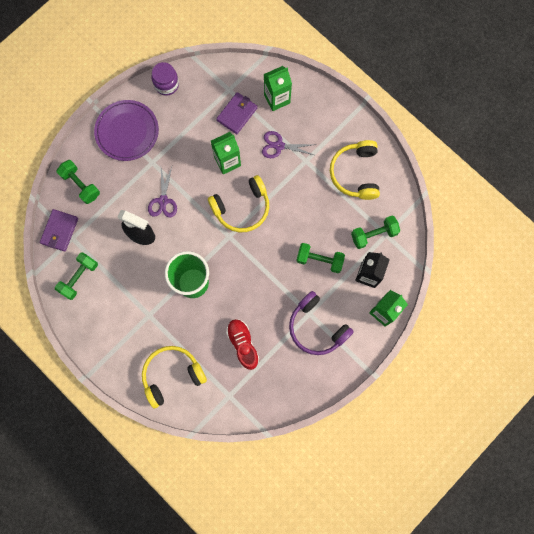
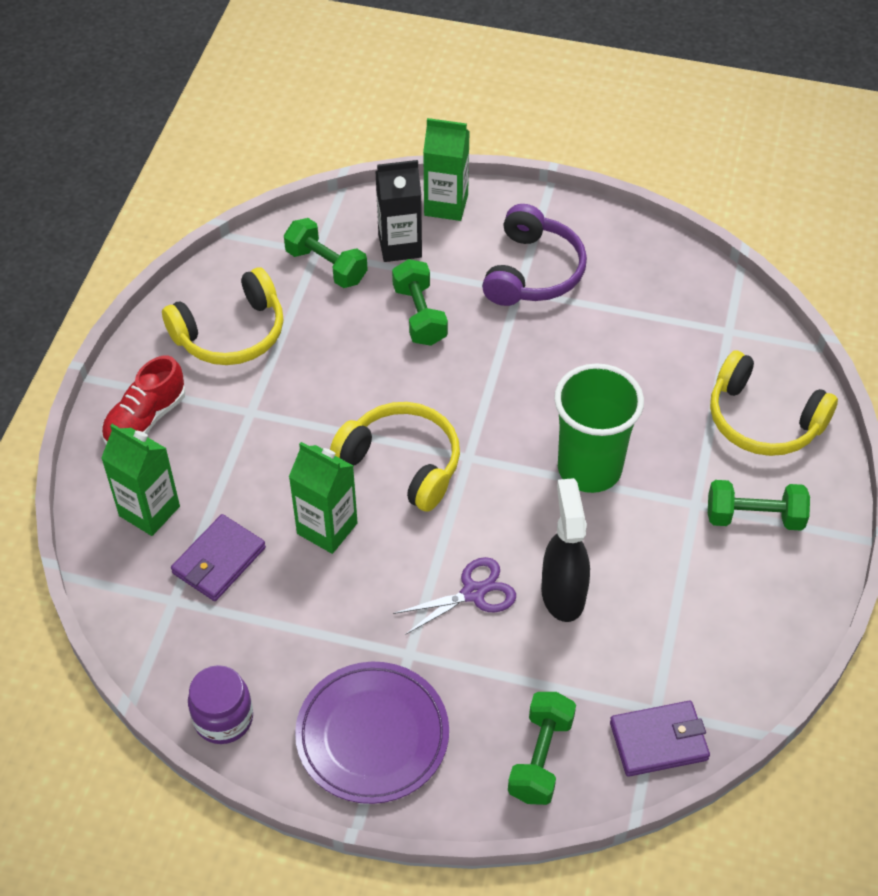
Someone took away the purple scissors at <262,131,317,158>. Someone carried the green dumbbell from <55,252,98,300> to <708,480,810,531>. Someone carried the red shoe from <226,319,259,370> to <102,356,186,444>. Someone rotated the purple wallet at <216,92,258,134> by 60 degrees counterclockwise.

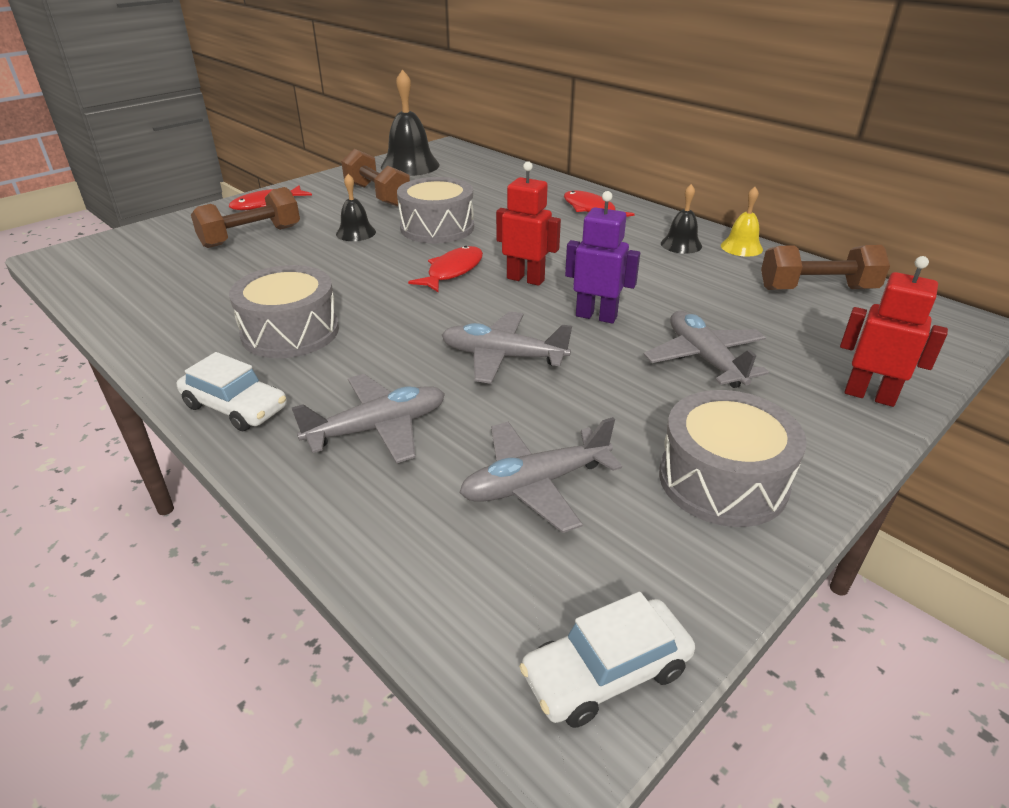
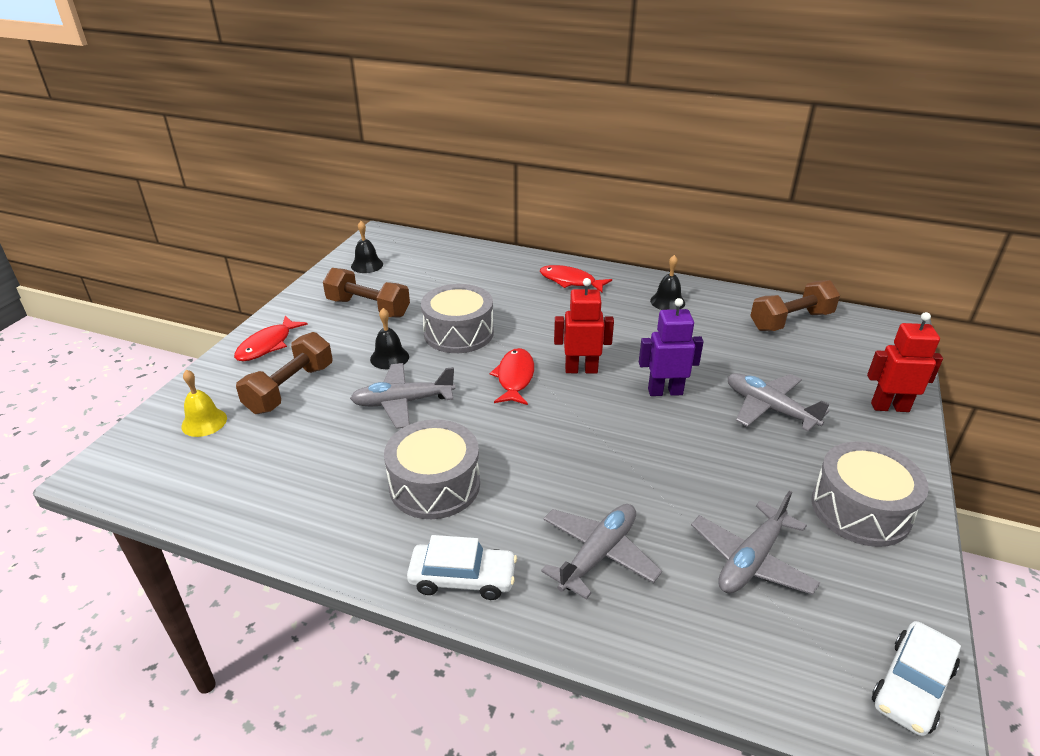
Someone carried the grey plane from <442,311,572,384> to <350,363,456,429>. Someone carried the yellow bell from <721,187,763,257> to <181,370,227,437>. Someone scaled the black bell at <381,69,440,176> by 0.55.

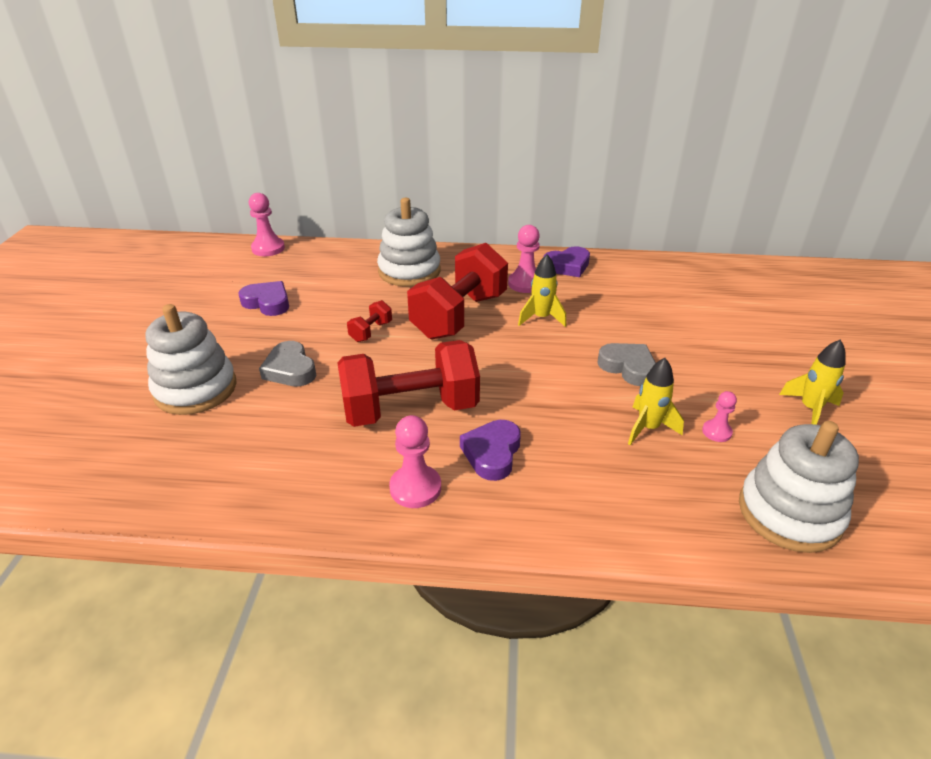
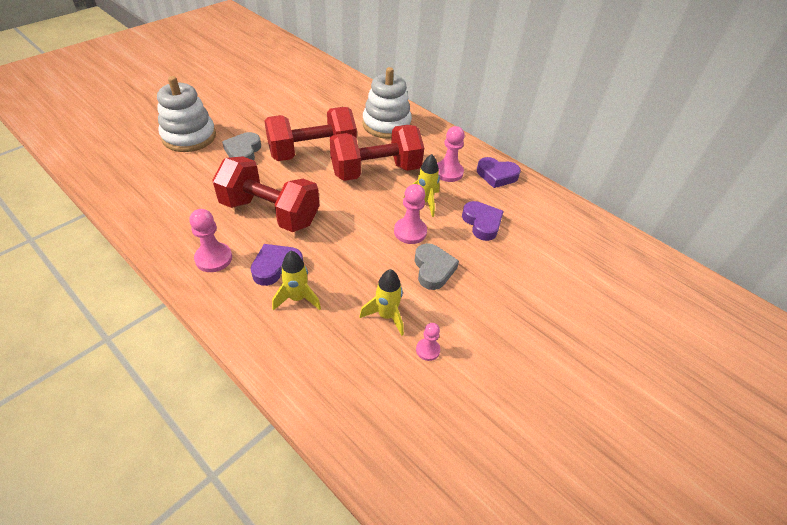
Someone took away the white stacking toy at <739,421,859,553>. Someone carried the purple heart from <238,281,289,316> to <462,201,504,241>. Someone carried the pink pawn from <249,193,285,256> to <394,184,427,244>. Someone carried the yellow rocket from <779,340,846,425> to <272,251,321,310>. Someone scaled the red dumbbell at <347,300,392,342> by 2.40.

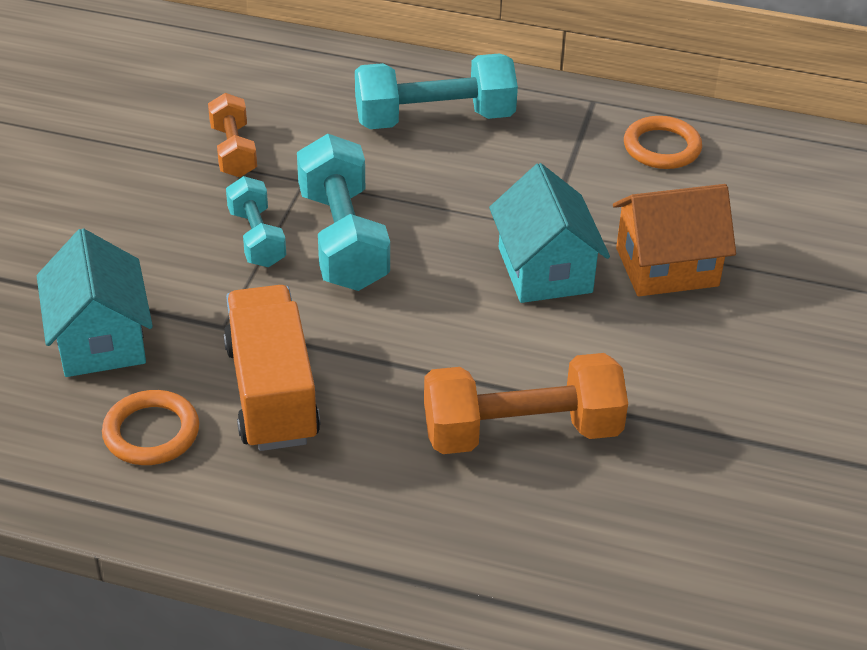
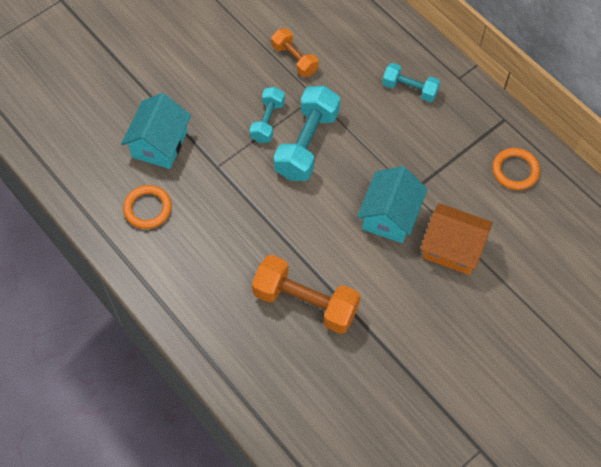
Someone took away the orange truck at <223,285,320,451>. Someone rotated the orange dumbbell at <208,93,257,177> by 60 degrees counterclockwise. Someone scaled the turquoise dumbbell at <355,53,518,129> by 0.59.

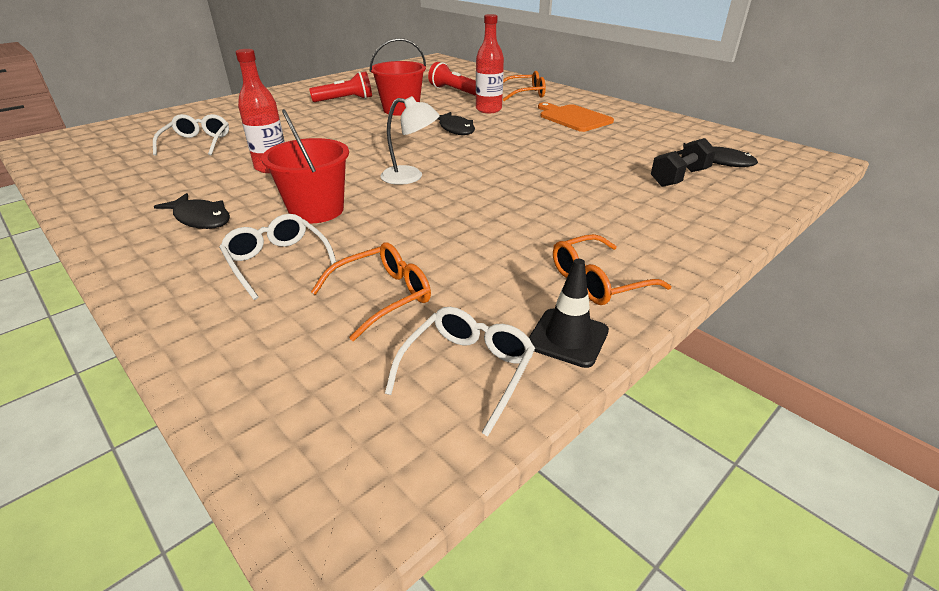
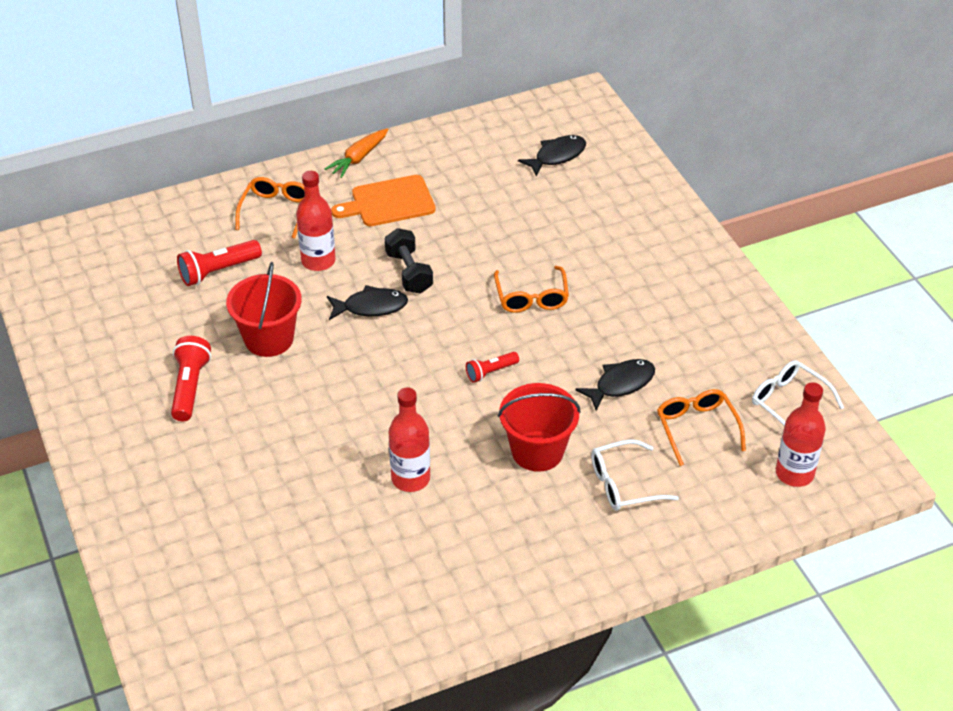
Someone took away the white glasses at <153,114,229,156>. Someone took away the black traffic cone at <529,259,609,368>. Someone put down the orange carrot at <324,128,389,178>. Someone put down the red bottle at <776,382,826,487>. Someone carried the black fish from <154,193,230,229> to <575,359,655,411>. Someone carried the orange glasses from <553,234,671,305> to <494,266,569,313>. Someone carried the black dumbbell from <651,138,716,187> to <385,228,433,294>. Someone swapped the white lamp at <380,96,440,185> for the red flashlight at <466,352,519,383>.

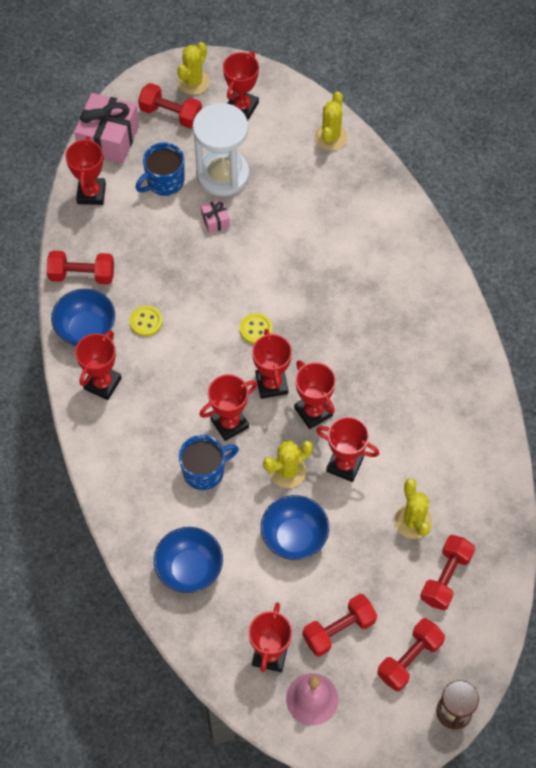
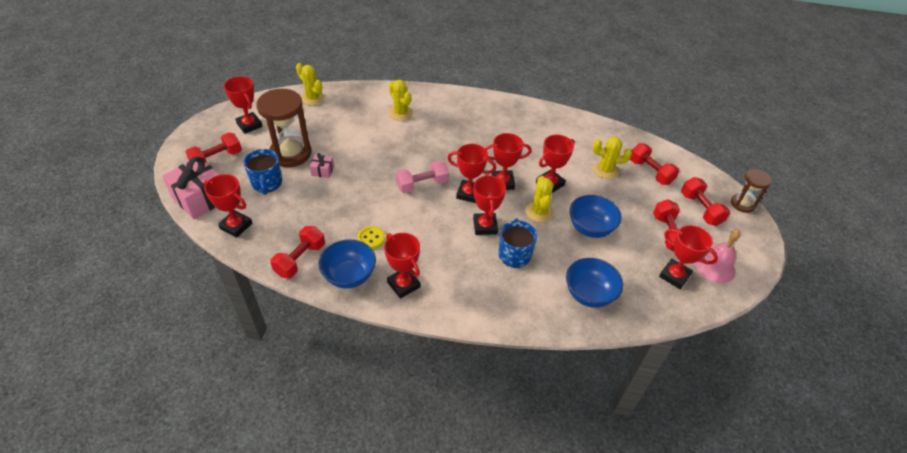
Someone carried the yellow cactus from <177,42,210,95> to <389,80,413,121>. Someone swapped the yellow button at <240,313,273,344> for the pink dumbbell at <396,160,449,193>. Someone repainted the white hourglass at <193,103,249,196>, which became the brown hourglass at <256,89,311,167>.

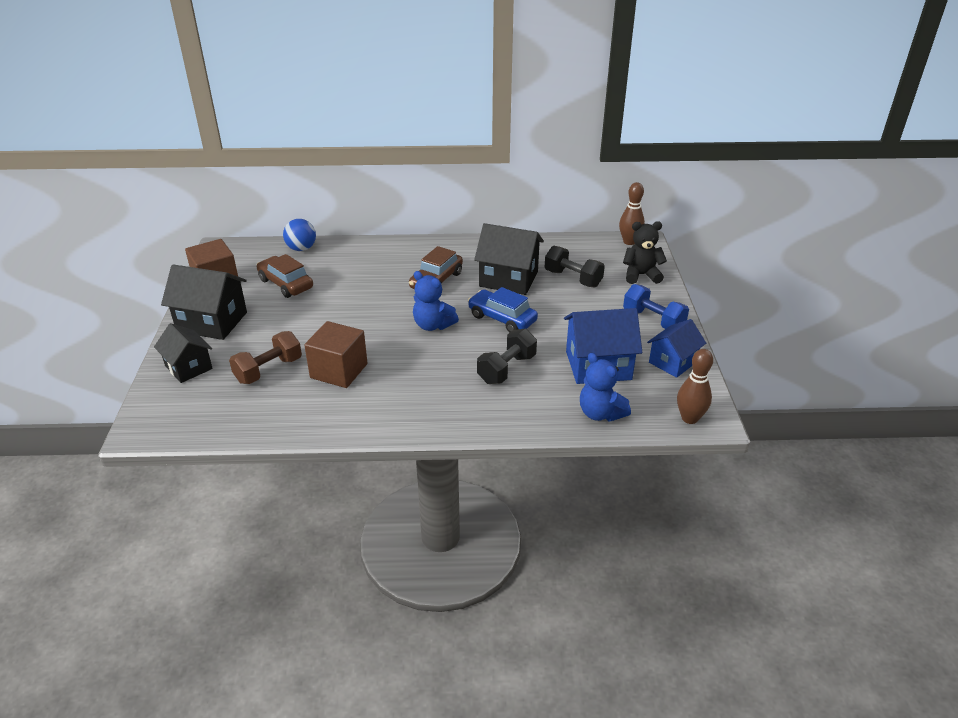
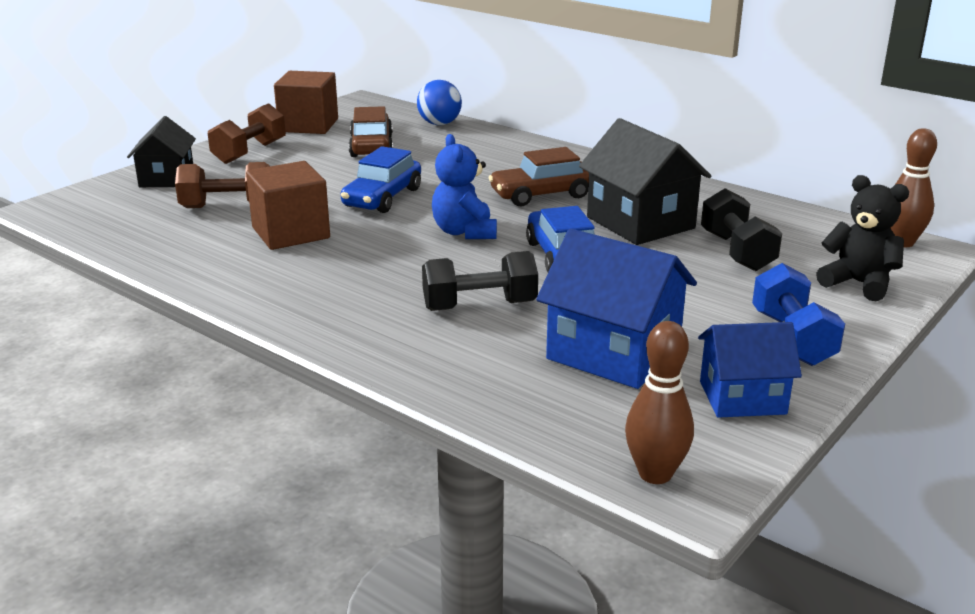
Someone took away the blue teddy bear at <580,353,631,421>. Someone put down the blue car at <341,146,421,213>. Someone swapped the black house at <161,264,247,340> for the brown dumbbell at <208,103,286,164>.

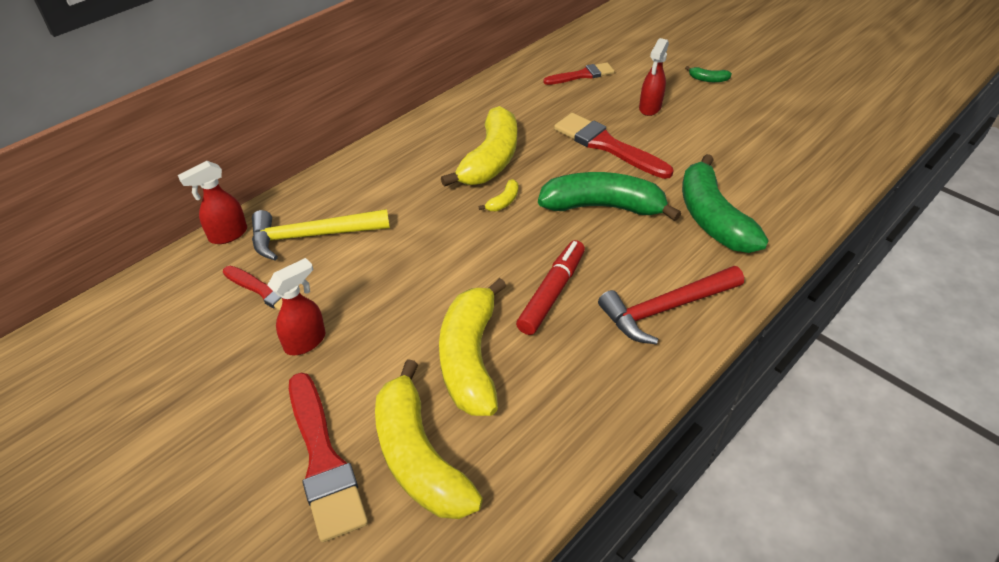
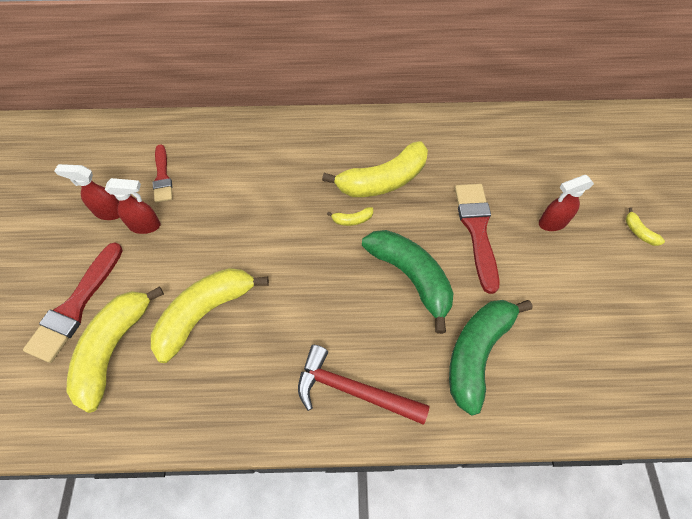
Someone took away the yellow hammer at <252,209,390,260>. Someone took away the red marker at <516,240,585,335>. Someone took away the red brush at <543,62,614,85>. Someone carried the red spray bottle from <178,161,247,244> to <55,164,120,220>. Someone repainted the green banana at <685,66,732,82>, which became the yellow banana at <626,207,665,246>.

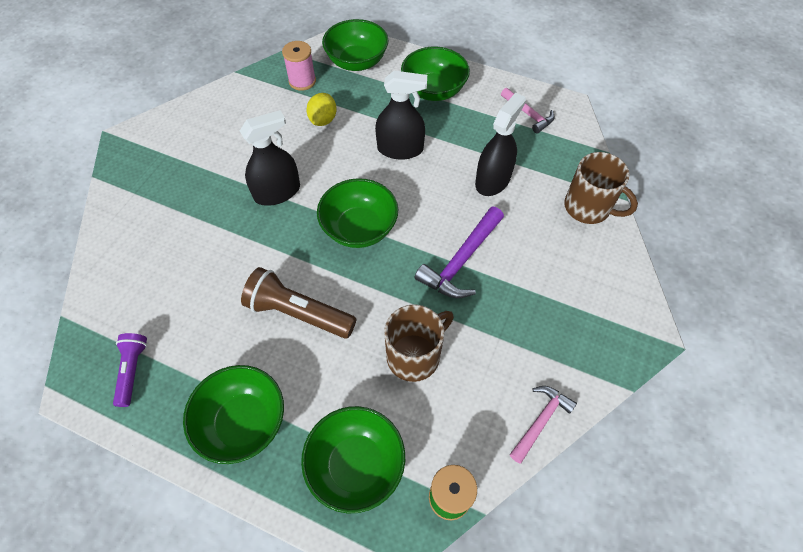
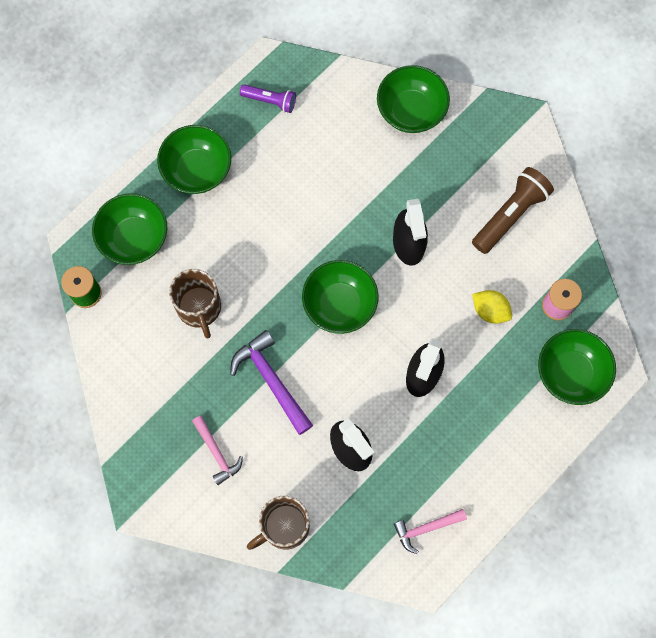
Someone carried the brown flashlight from <241,267,356,339> to <472,167,554,254>. Someone carried the green bowl from <401,47,470,101> to <377,65,450,133>. Someone carried the pink hammer from <510,386,577,463> to <192,416,243,485>.

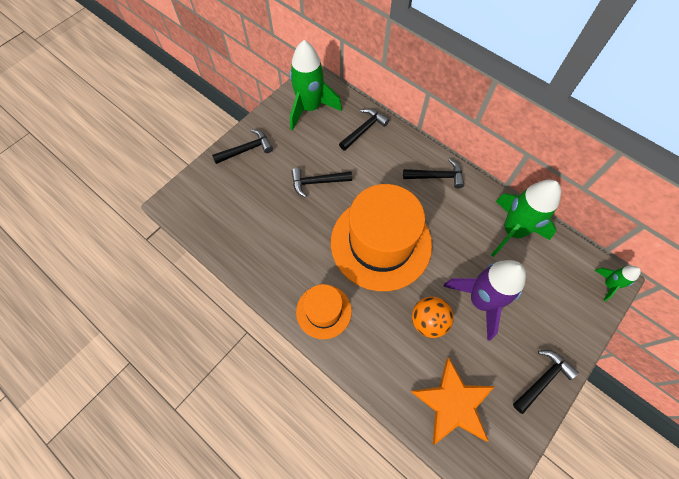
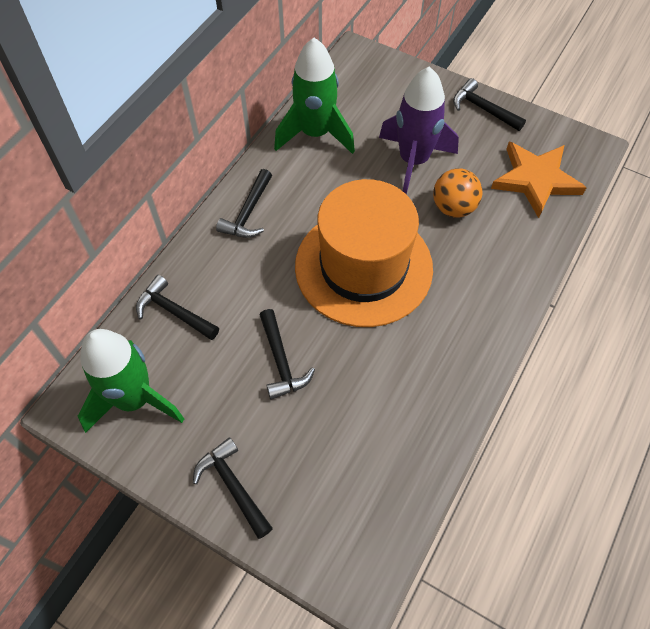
Someone took away the orange hat at <296,284,352,339>. Someone took away the green rocket at <595,266,641,301>. Someone rotated the black hammer at <403,159,464,188> by 150 degrees counterclockwise.

